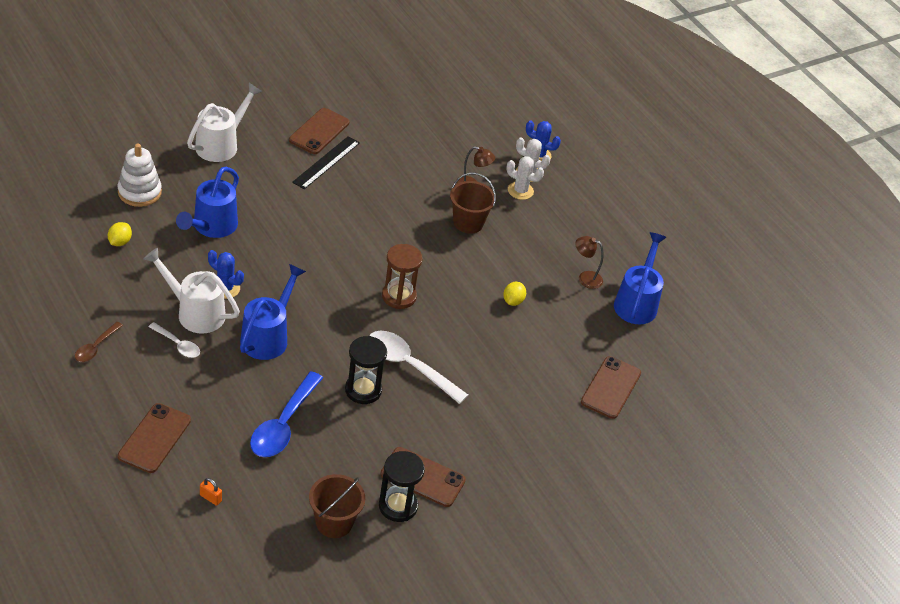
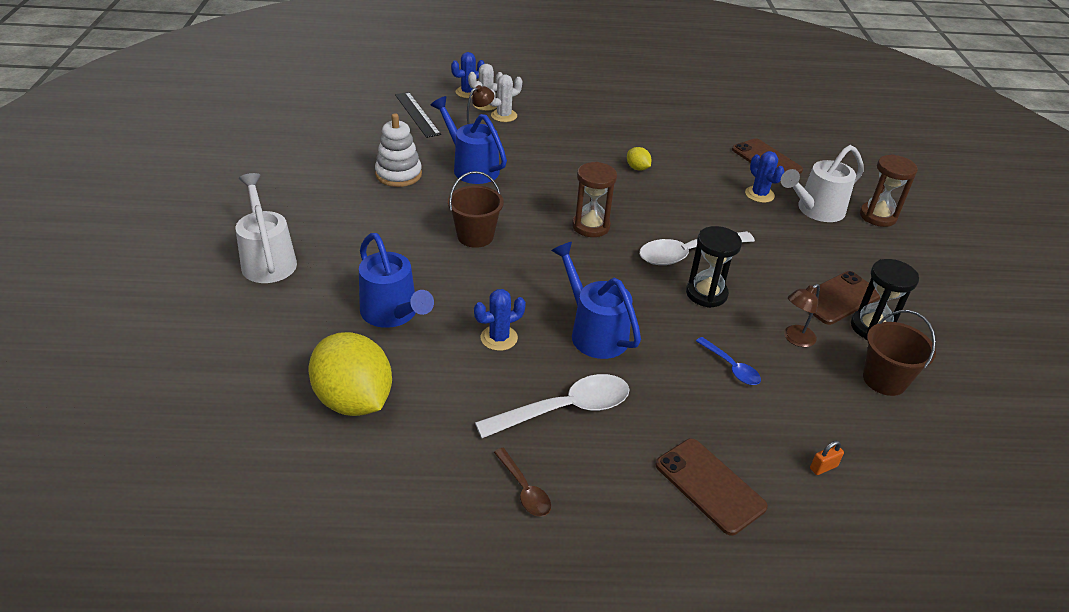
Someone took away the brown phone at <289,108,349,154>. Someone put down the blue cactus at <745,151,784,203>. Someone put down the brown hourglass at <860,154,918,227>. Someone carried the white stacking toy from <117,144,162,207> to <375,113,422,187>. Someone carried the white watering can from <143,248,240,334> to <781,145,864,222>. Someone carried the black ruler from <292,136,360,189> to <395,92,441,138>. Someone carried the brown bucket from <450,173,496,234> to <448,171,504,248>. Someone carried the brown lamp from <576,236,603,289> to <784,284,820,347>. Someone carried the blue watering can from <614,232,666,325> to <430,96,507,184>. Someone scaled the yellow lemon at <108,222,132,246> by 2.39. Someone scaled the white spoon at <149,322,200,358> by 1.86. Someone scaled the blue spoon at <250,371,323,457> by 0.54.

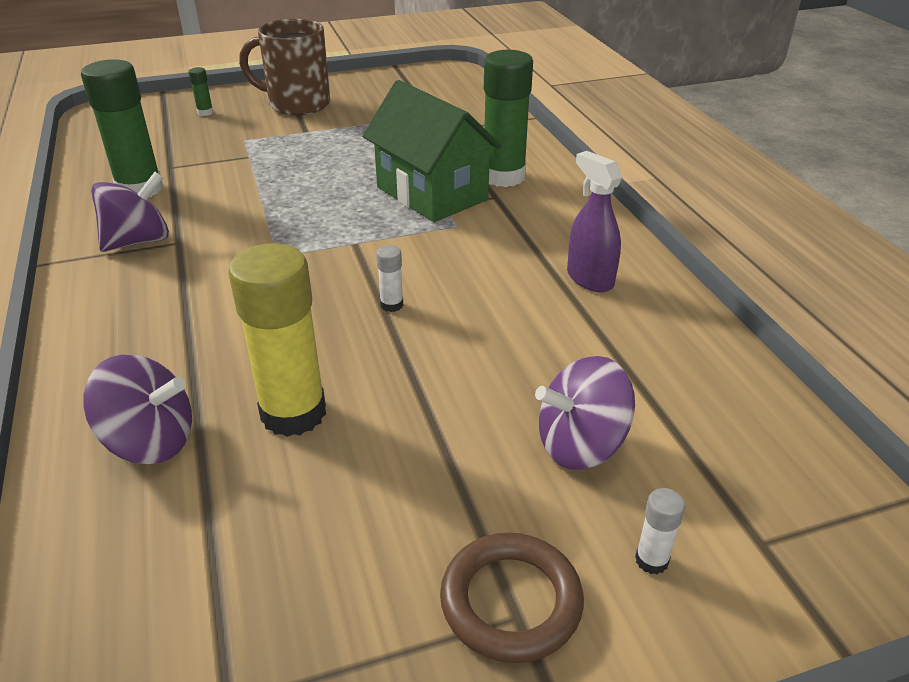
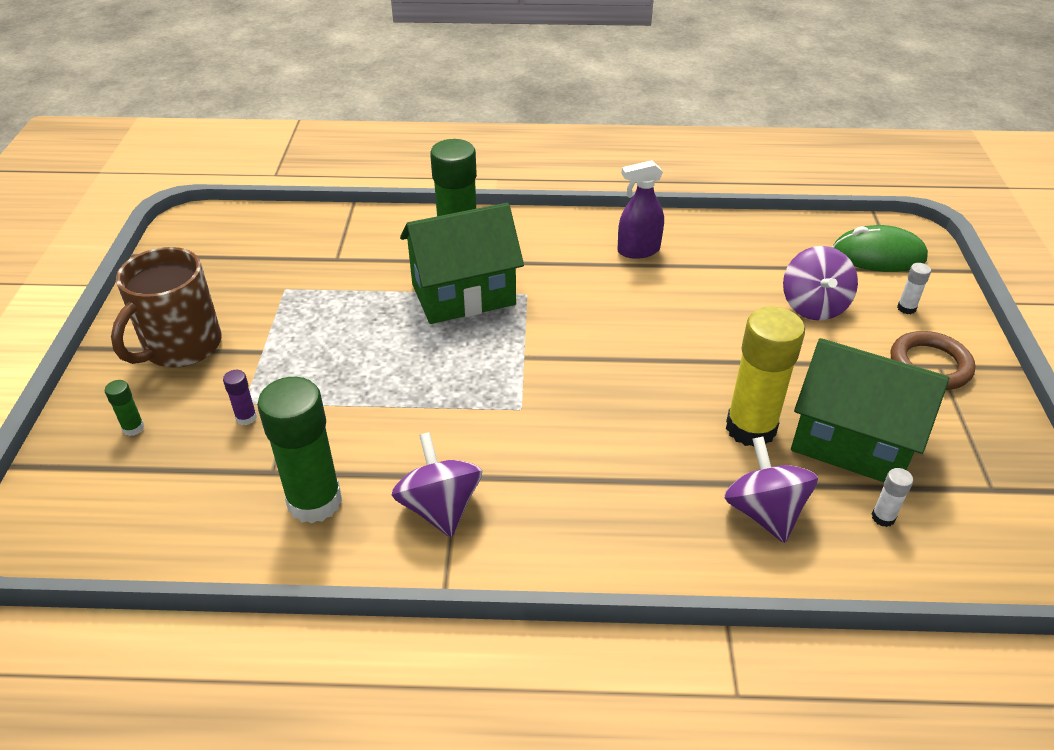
Someone put down the purple glue stick at <223,370,257,425>. Someone put down the green house at <791,338,949,482>. Someone put down the green mouse at <832,225,928,272>. Someone carried the white glue stick from <376,245,403,312> to <872,468,913,527>. Someone rotated the purple spinning top at <83,355,192,464> by 45 degrees counterclockwise.

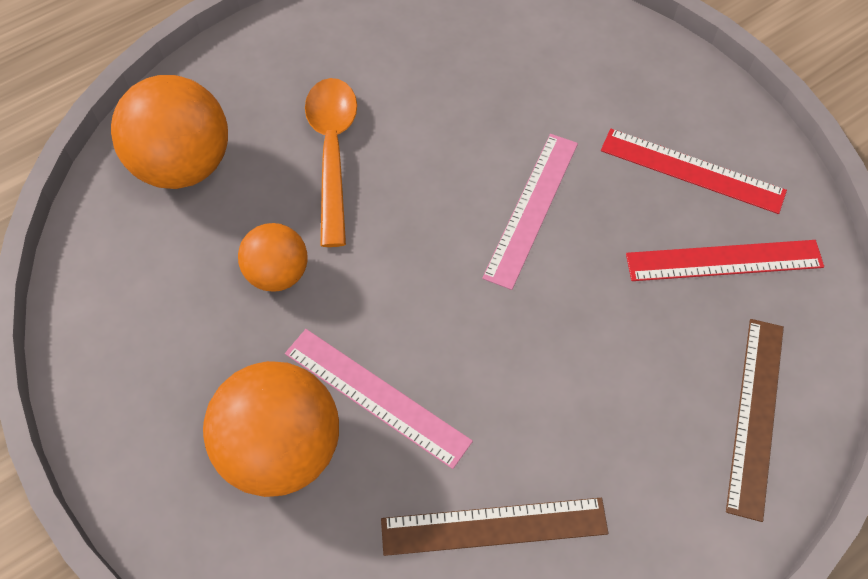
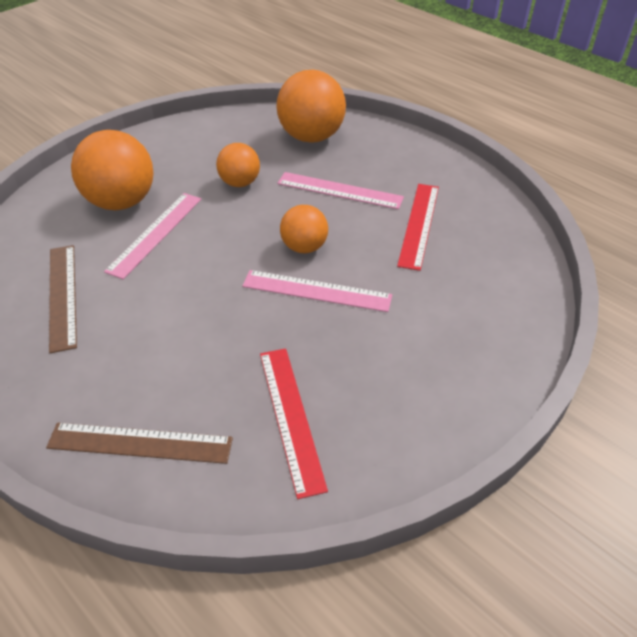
Someone put down the orange ball at <280,205,328,253>. Someone carried the red ruler from <601,129,787,214> to <397,184,439,271>. Someone swapped the orange spoon at <305,78,357,247> for the pink ruler at <277,172,404,209>.

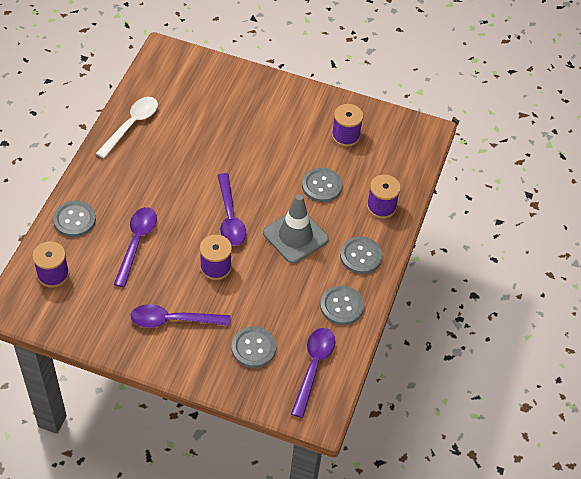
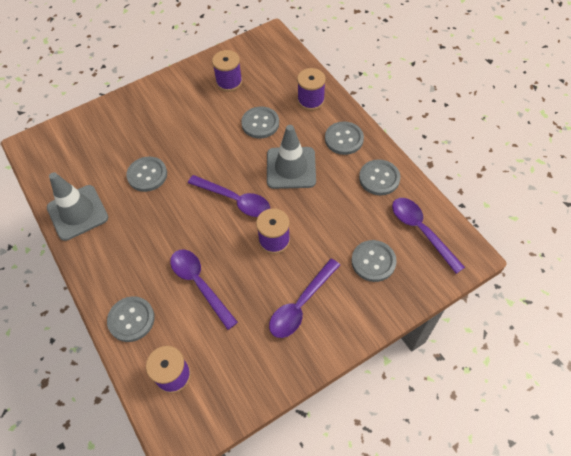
Someone put down the grey button at <126,157,167,192>. Someone swapped the white spoon at <96,97,158,158> for the grey traffic cone at <47,172,108,241>.

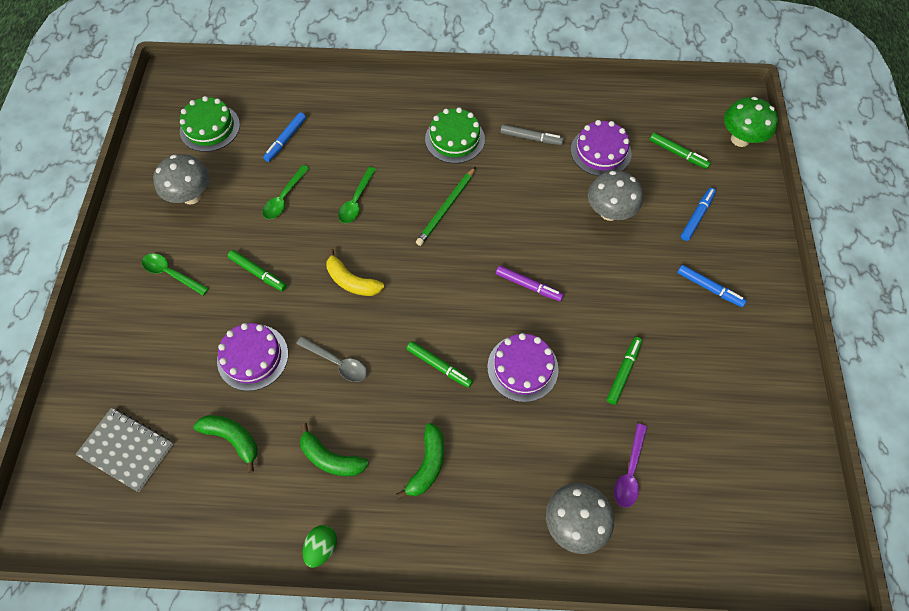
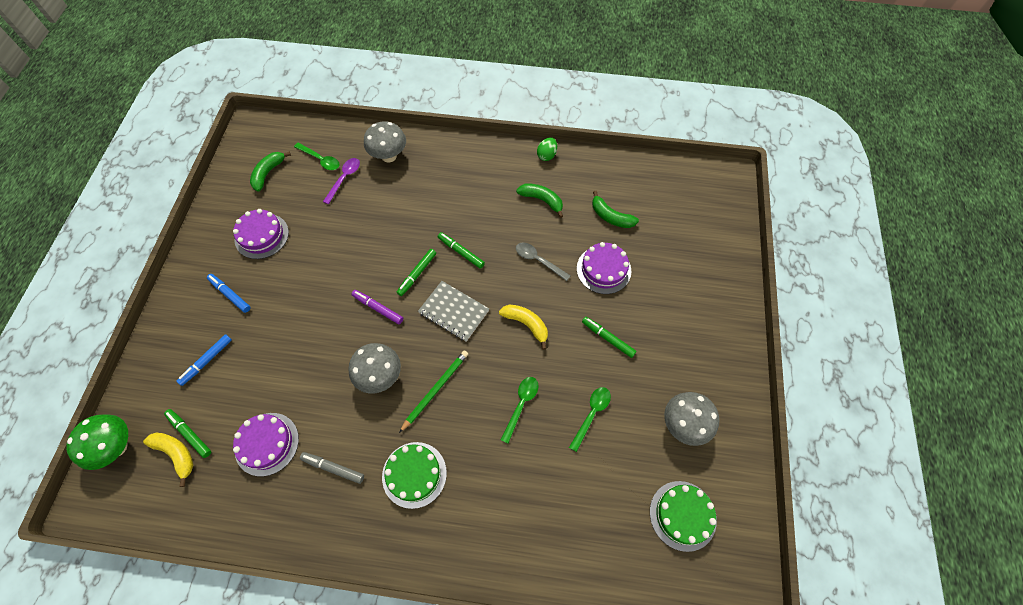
Someone took away the blue marker at <263,112,306,162>. Someone put down the yellow banana at <143,432,193,487>. Someone carried the grey notebook from <75,408,173,491> to <418,281,489,342>. Someone carried the green spoon from <142,253,209,296> to <294,143,340,170>. Someone carried the green banana from <396,423,444,499> to <250,152,291,191>. Someone carried the purple cake from <487,333,559,402> to <233,209,289,259>. Someone carried the grey mushroom from <588,170,643,221> to <348,343,401,393>. Someone carried the green marker from <607,337,642,405> to <396,249,436,296>.

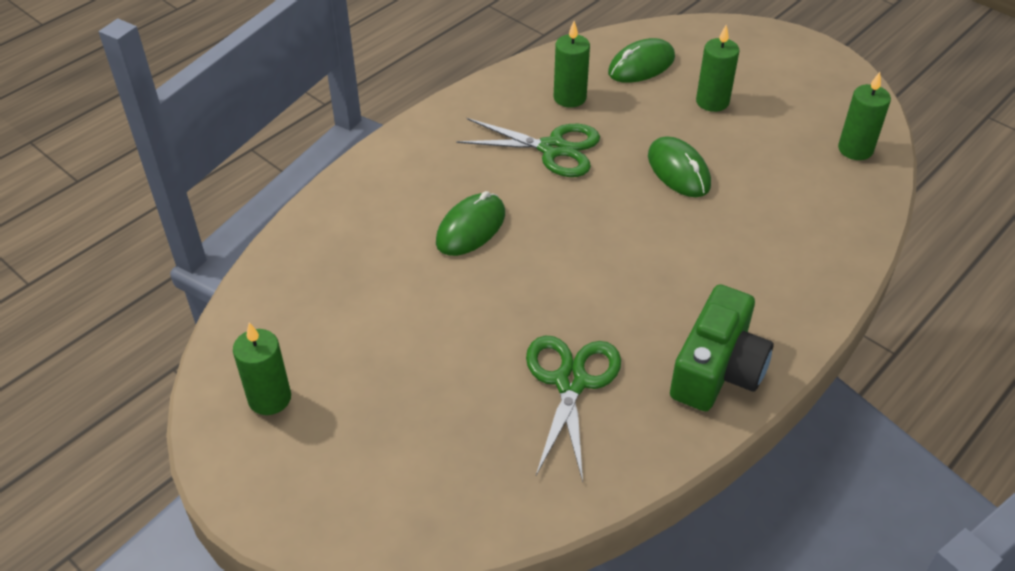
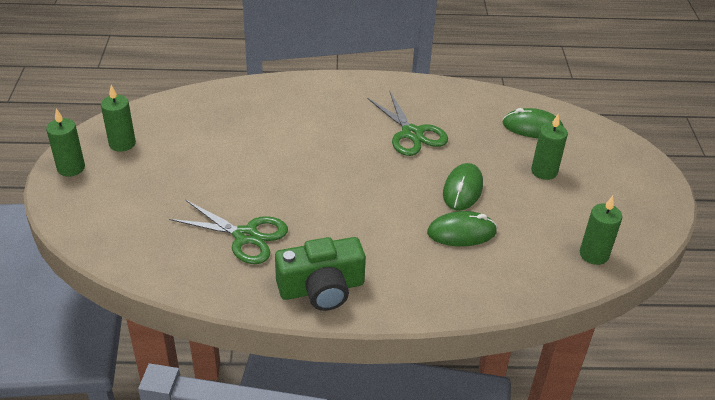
Someone carried the green mouse from <436,191,505,256> to <427,211,497,246>. Someone carried the green candle from <553,21,590,108> to <46,109,85,177>. Someone rotated the green scissors at <526,336,621,482> by 60 degrees clockwise.

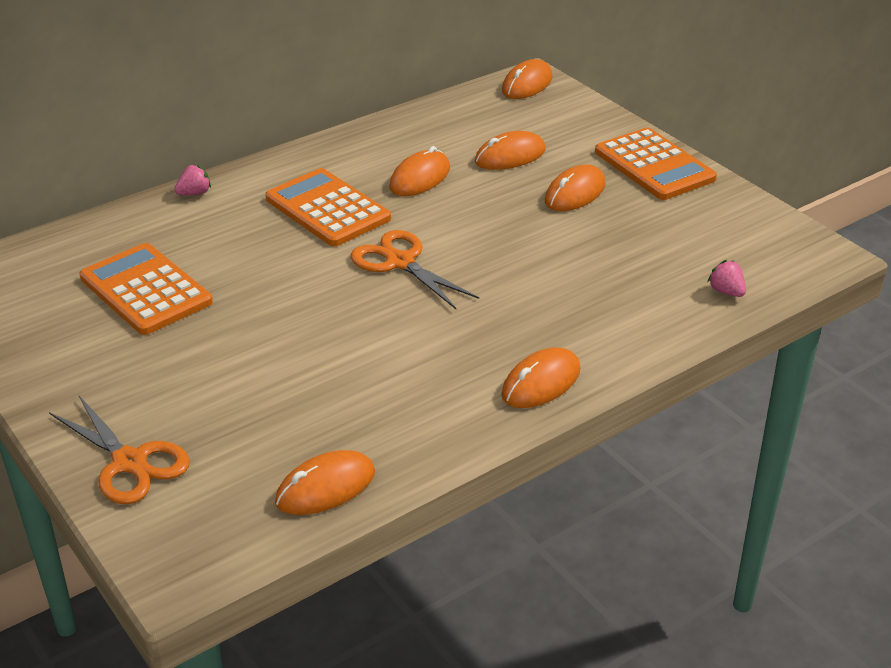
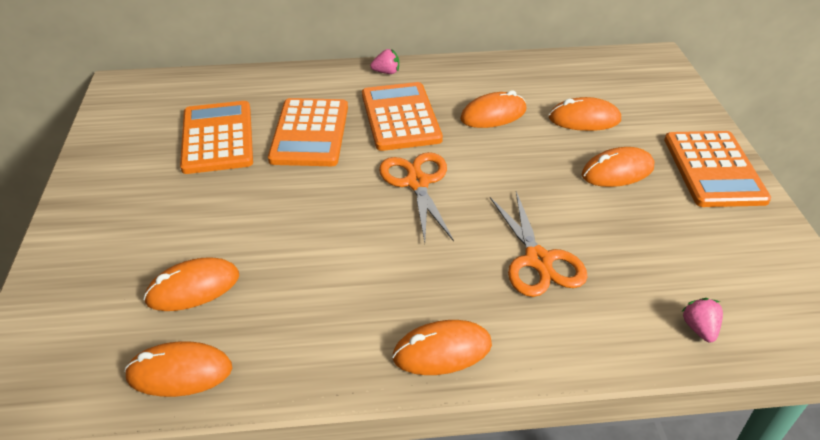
Someone put down the orange calculator at <268,98,348,166>. Someone carried the orange scissors from <49,394,190,504> to <490,192,588,297>. Someone carried the pink strawberry from <175,164,211,195> to <370,49,399,74>. Someone carried the orange mouse from <502,59,553,99> to <143,257,239,311>.

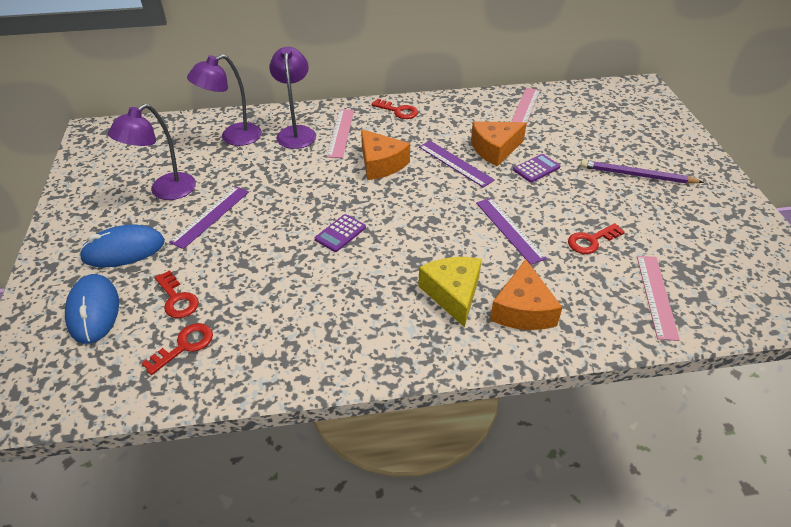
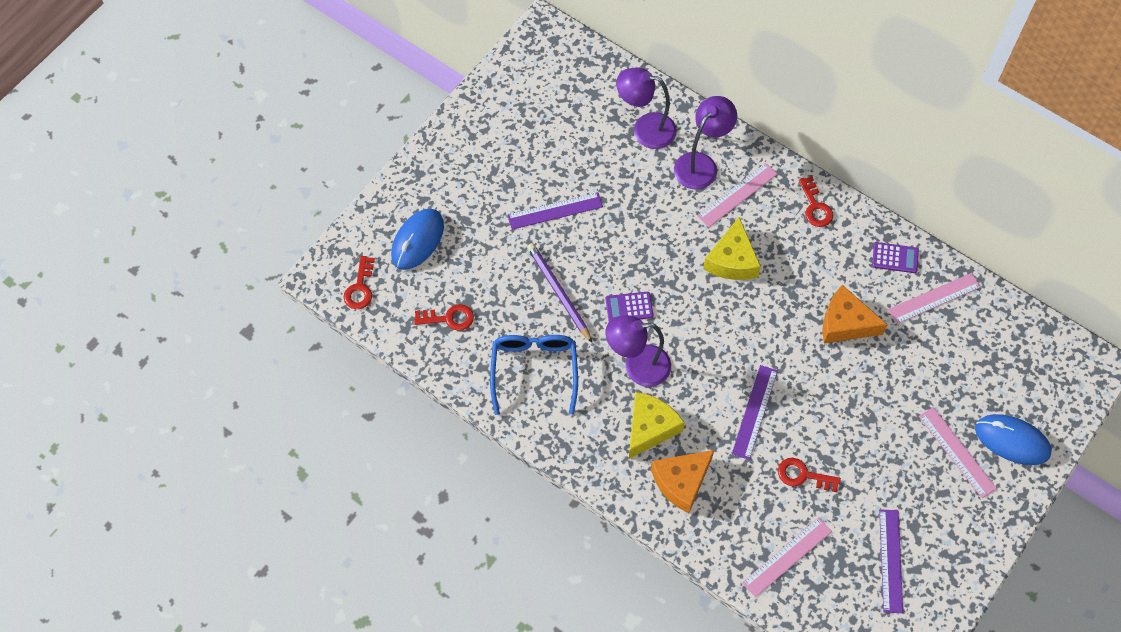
Someone put down the blue glasses at <490,335,578,415>. Someone put down the pink ruler at <919,407,997,498>. Someone carried the blue mouse from <79,224,165,268> to <975,414,1052,465>. Someone carried the purple lamp from <108,104,196,200> to <606,315,671,387>. Someone carried the red key from <155,270,199,318> to <344,256,375,309>. Someone carried the purple ruler from <419,141,495,187> to <879,509,903,613>. Someone carried the purple calculator from <513,154,560,183> to <872,242,919,273>. Someone carried the purple pencil from <580,160,704,184> to <527,243,592,343>. Someone repainted the orange cheese at <361,129,410,180>, which became the yellow cheese at <703,217,761,280>.

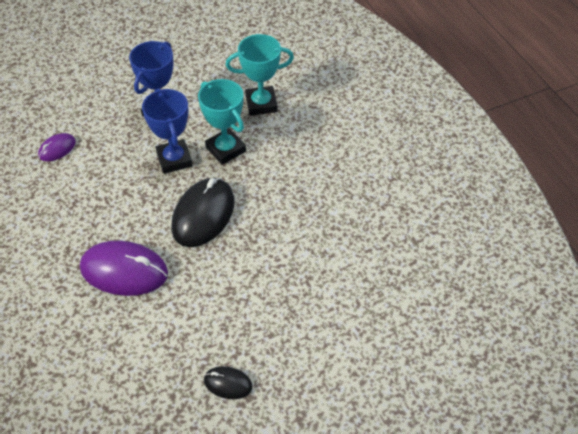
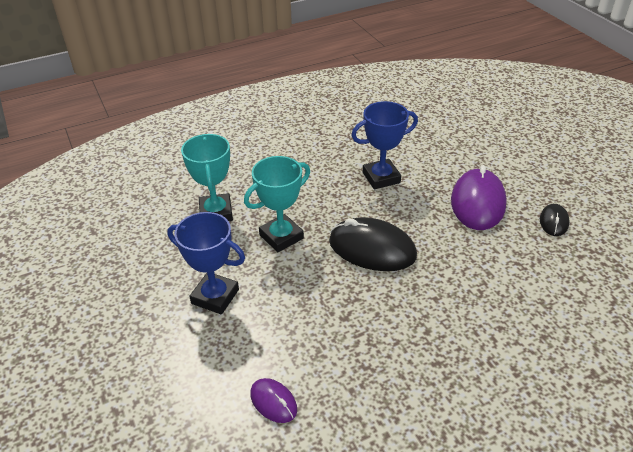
Someone carried the purple mouse from <80,241,168,296> to <451,165,507,230>. Someone carried the blue trophy from <142,88,192,174> to <351,101,418,189>.

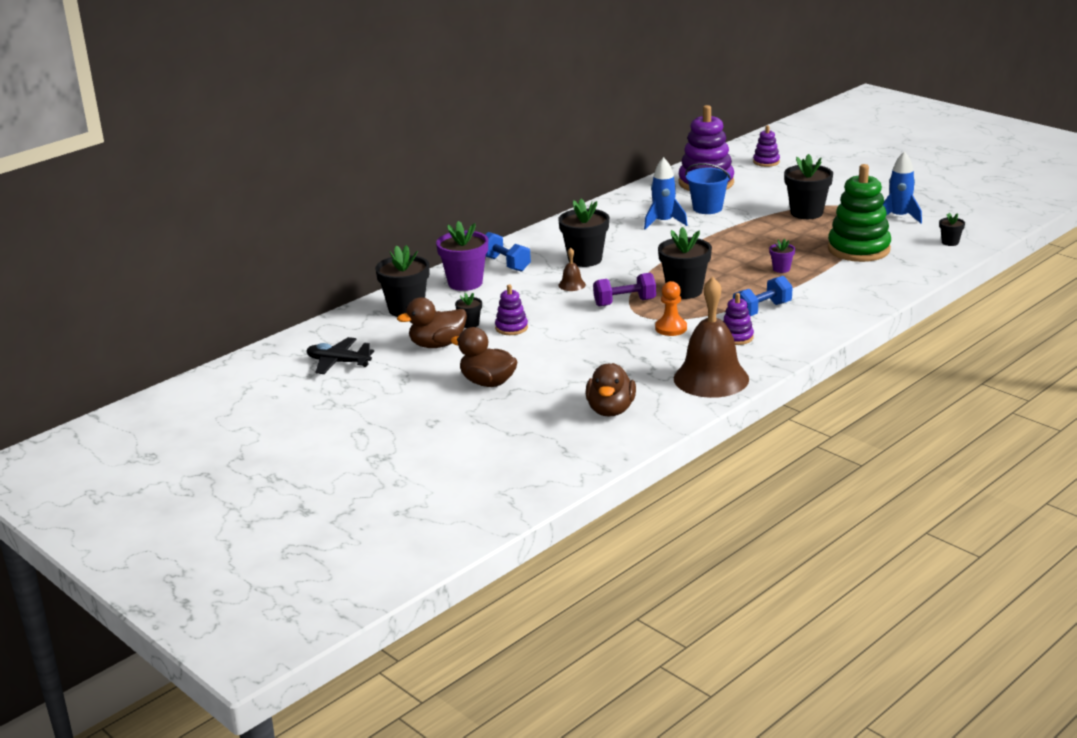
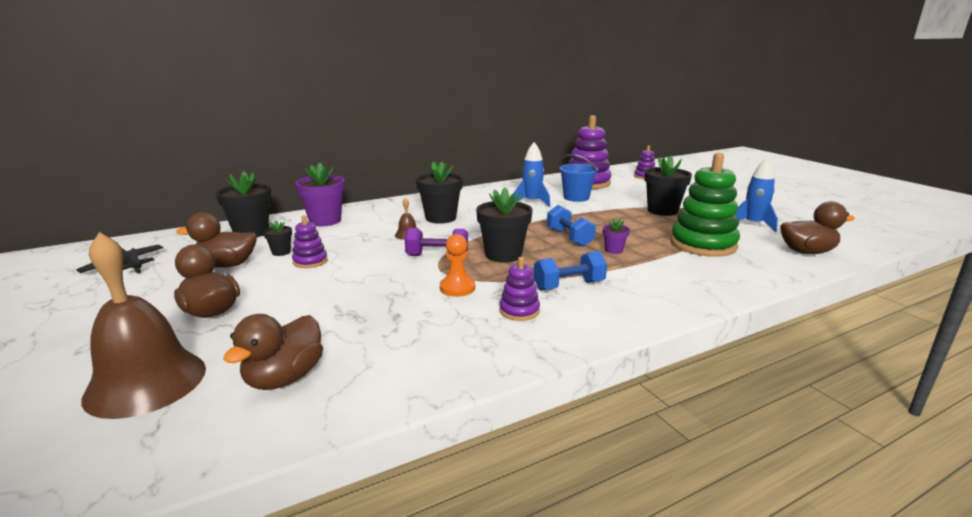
Someone carried the blue dumbbell from <485,232,531,272> to <547,205,596,247>. Someone carried the brown bell from <674,277,749,398> to <81,232,206,419>. Someone swapped the black flower pot at <939,213,965,246> for the brown duck at <780,201,855,254>.

